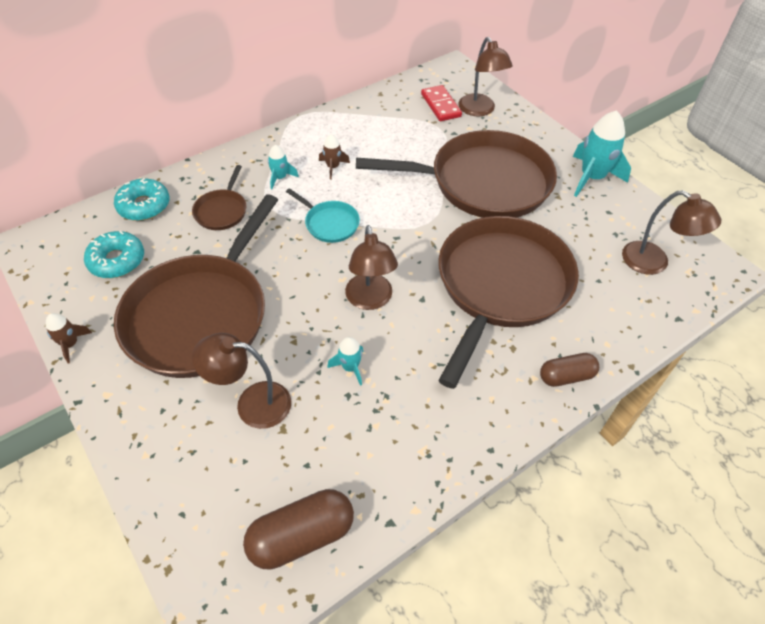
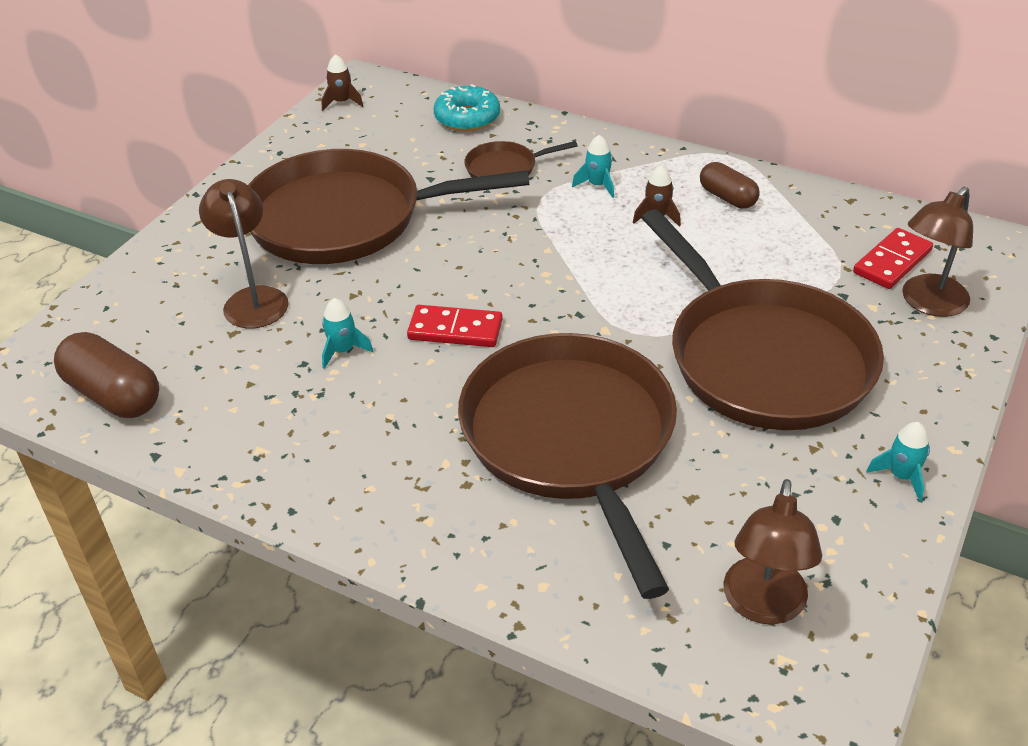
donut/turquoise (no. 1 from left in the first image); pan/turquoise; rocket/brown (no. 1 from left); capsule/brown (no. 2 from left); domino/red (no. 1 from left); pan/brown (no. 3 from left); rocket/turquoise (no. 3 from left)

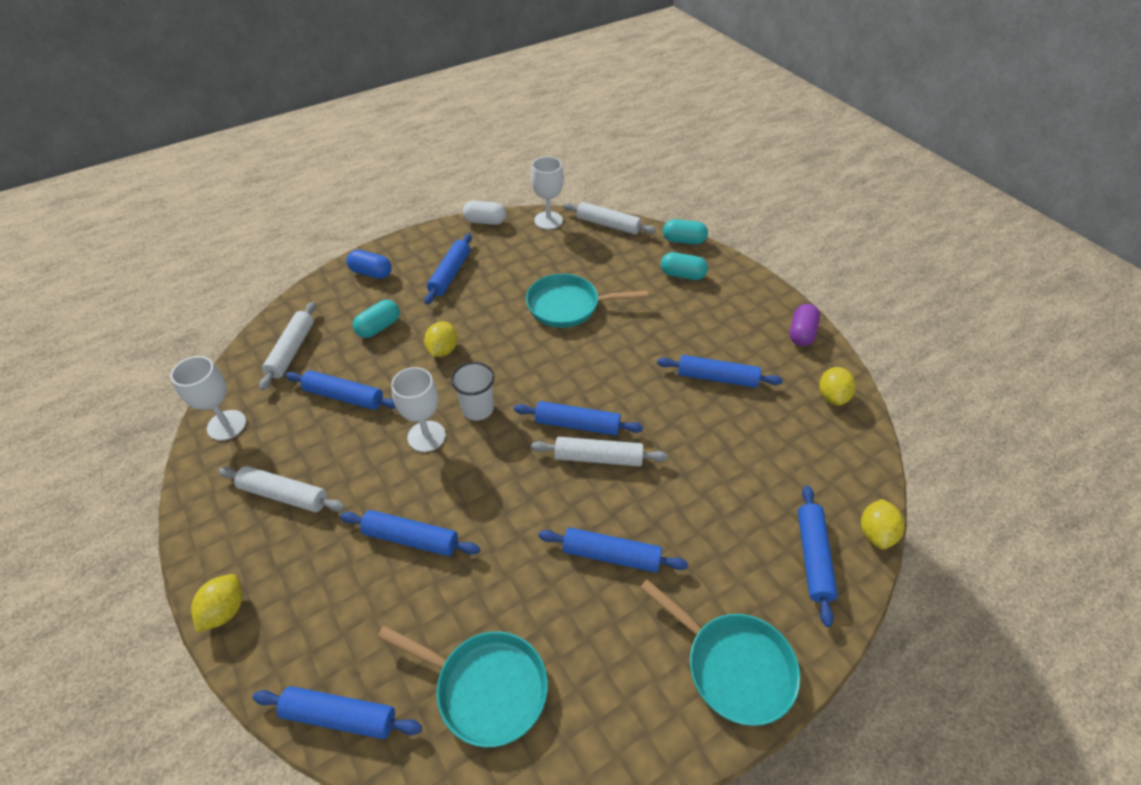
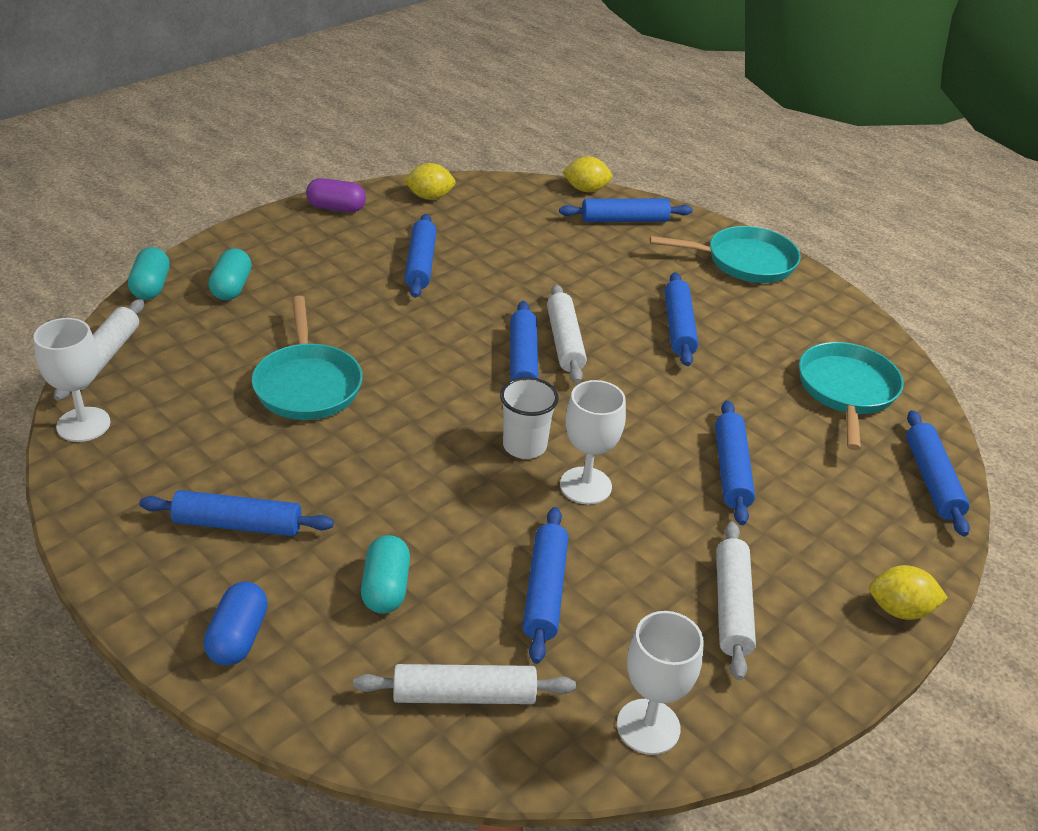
lemon/yellow (no. 2 from left in the first image); capsule/white; capsule/turquoise (no. 3 from left); pan/turquoise (no. 2 from left)

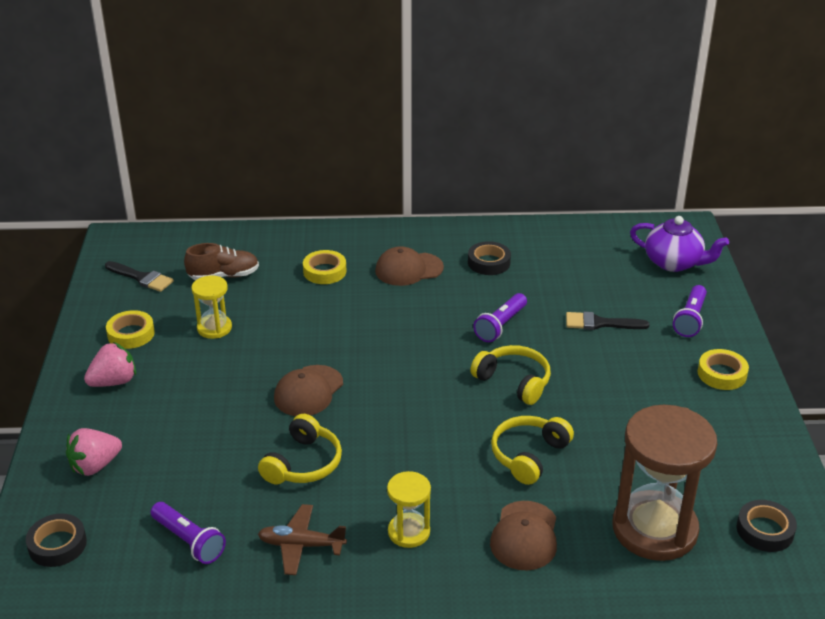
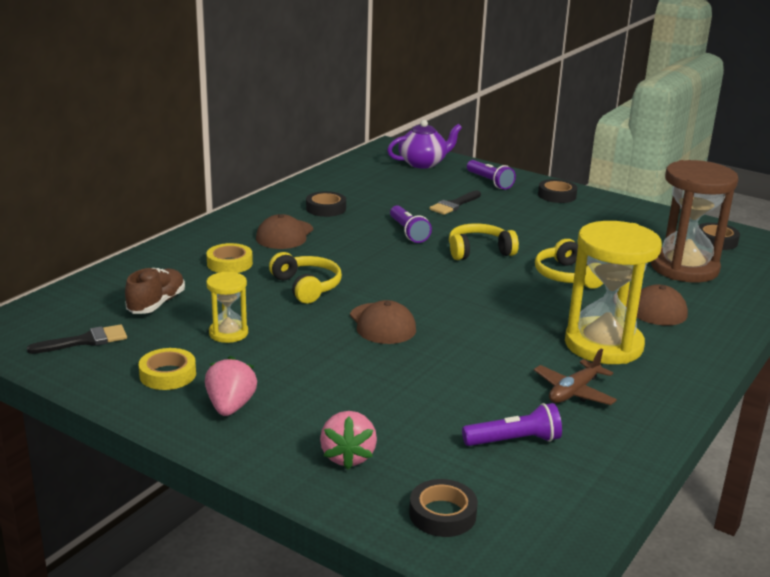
headphones/yellow (no. 1 from left); tape/black (no. 3 from left); hourglass/yellow (no. 2 from left)

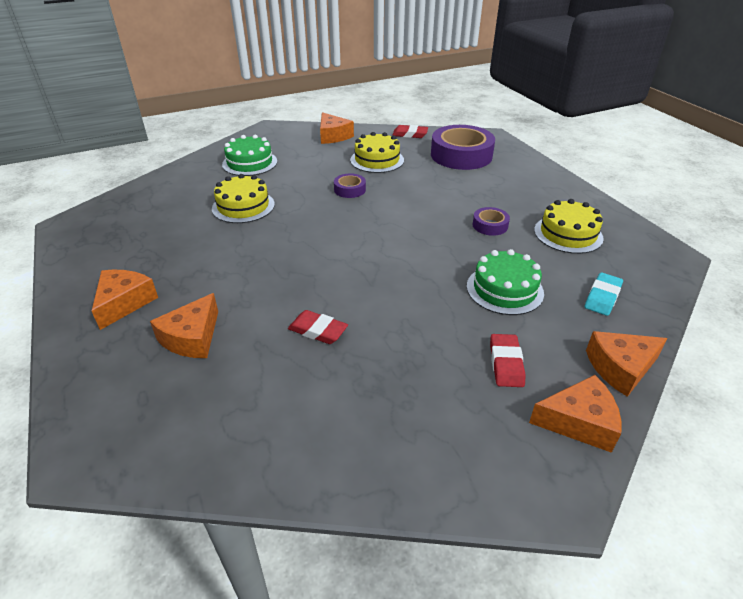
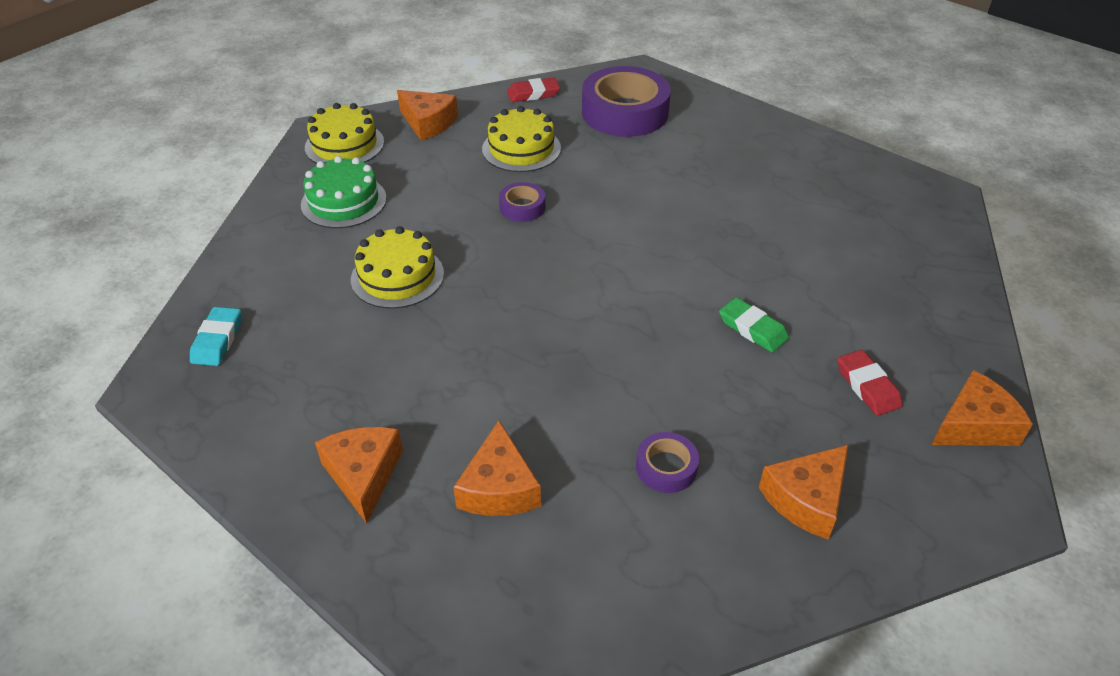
eraser/red (no. 1 from left in the first image); cake/green (no. 2 from left in the first image); eraser/green; tape/purple (no. 3 from left); cake/yellow (no. 1 from left); eraser/turquoise; cheese/orange (no. 4 from left)

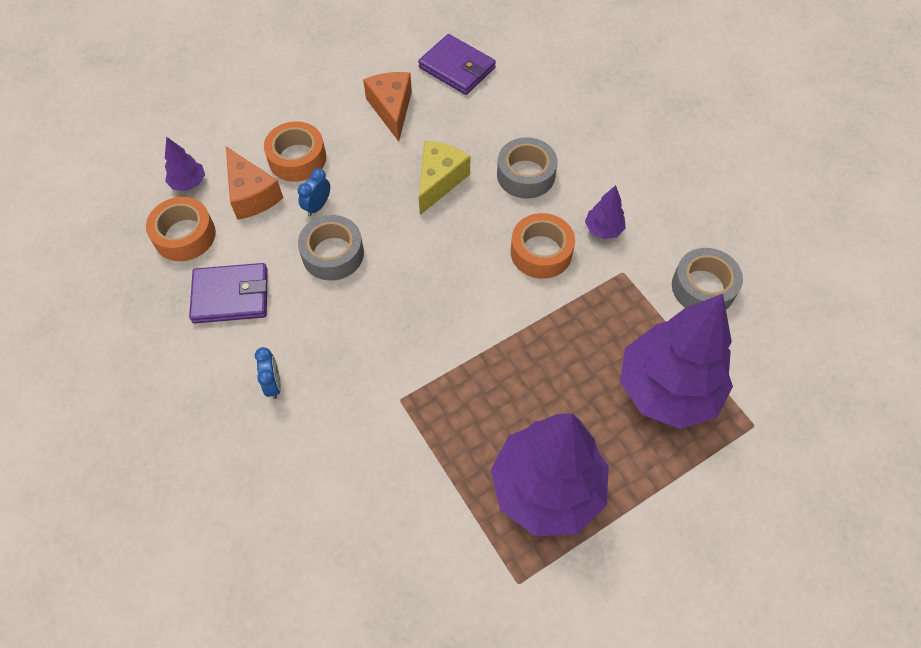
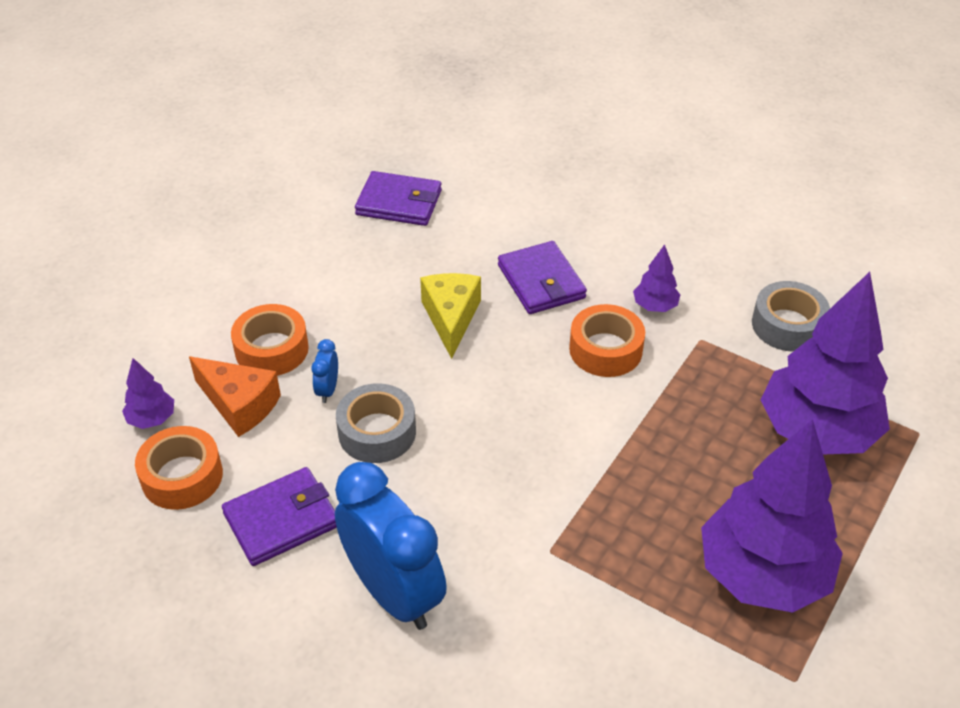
cheese/orange (no. 2 from left in the first image); wallet/purple (no. 3 from left); clock/blue (no. 2 from left)

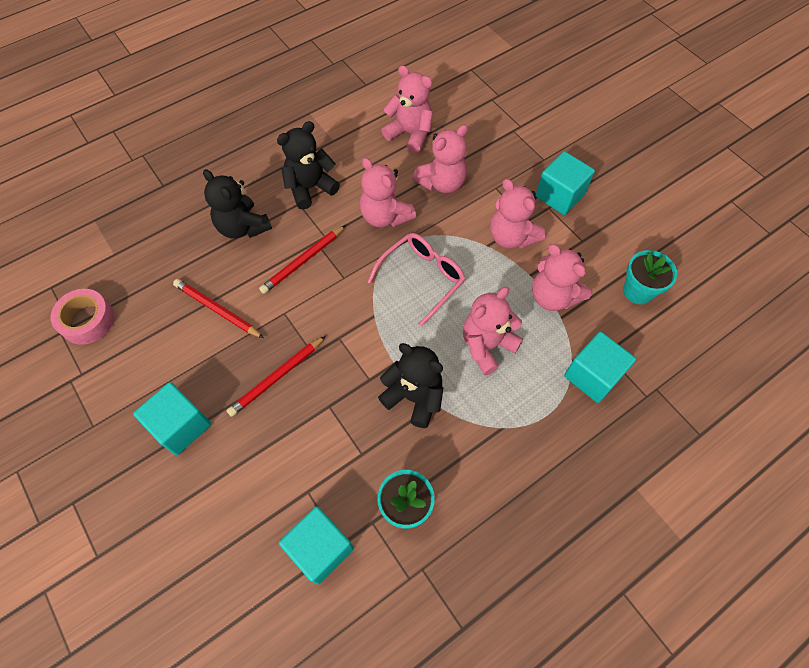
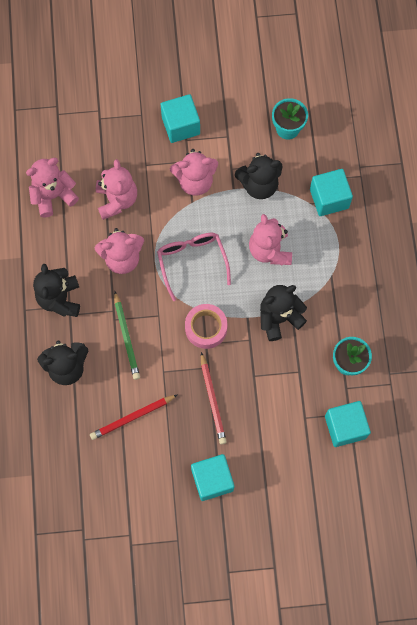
tape/pink; pencil/green; teddy bear/black (no. 3 from left)

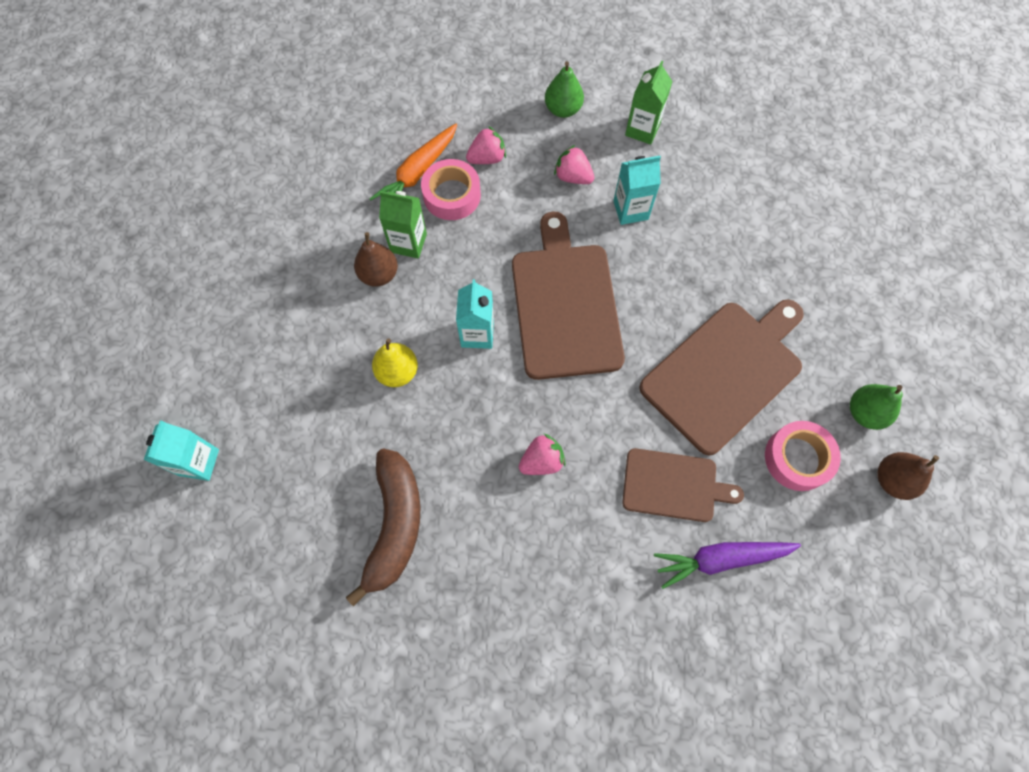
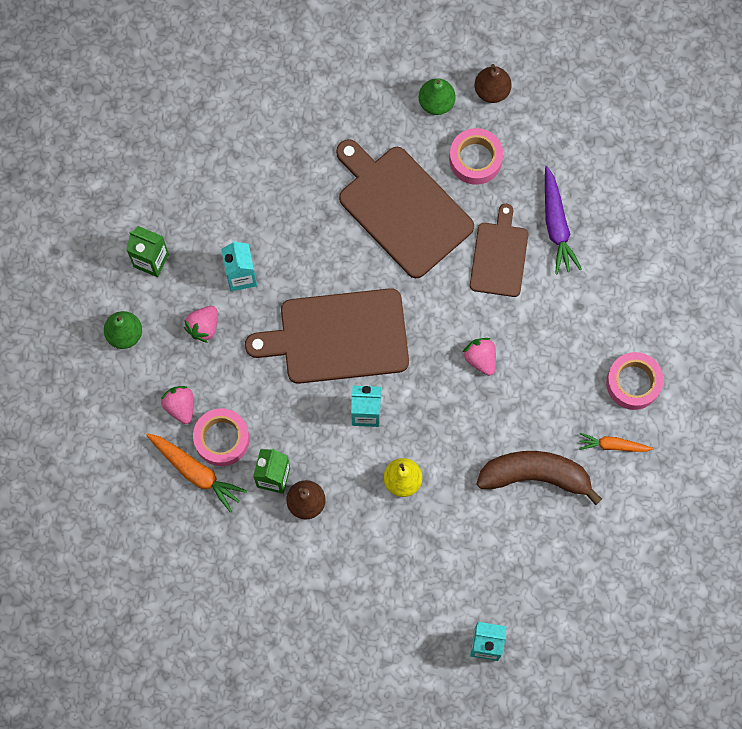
carrot/orange (no. 2 from left); tape/pink (no. 3 from left)

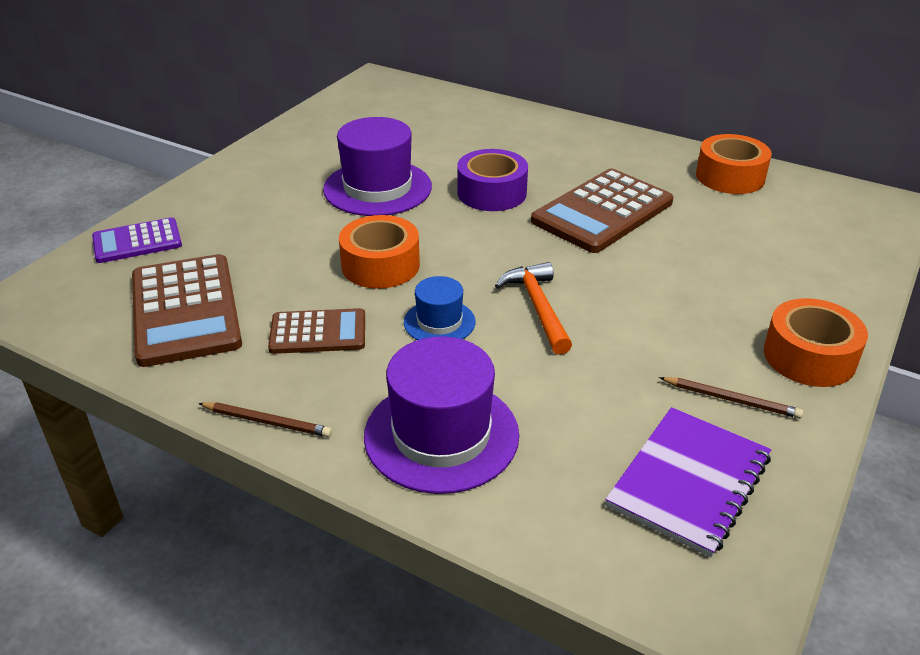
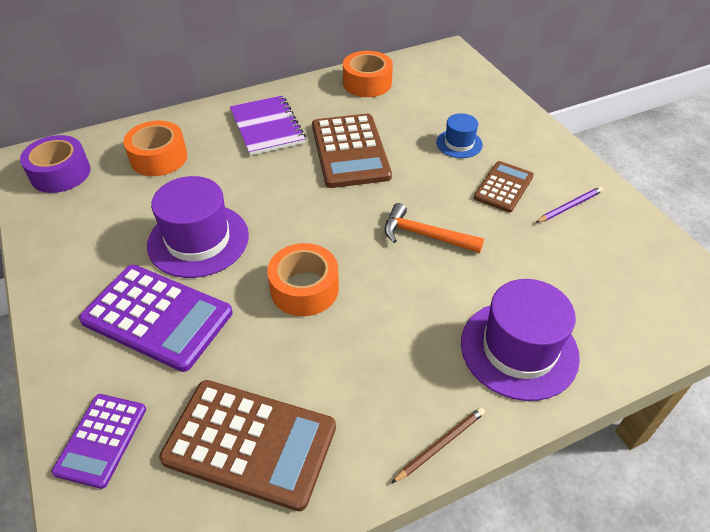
calculator/purple (no. 2 from left); calculator/brown (no. 3 from left); hat/blue; tape/purple; notebook/purple; tape/orange (no. 1 from left); pencil/purple

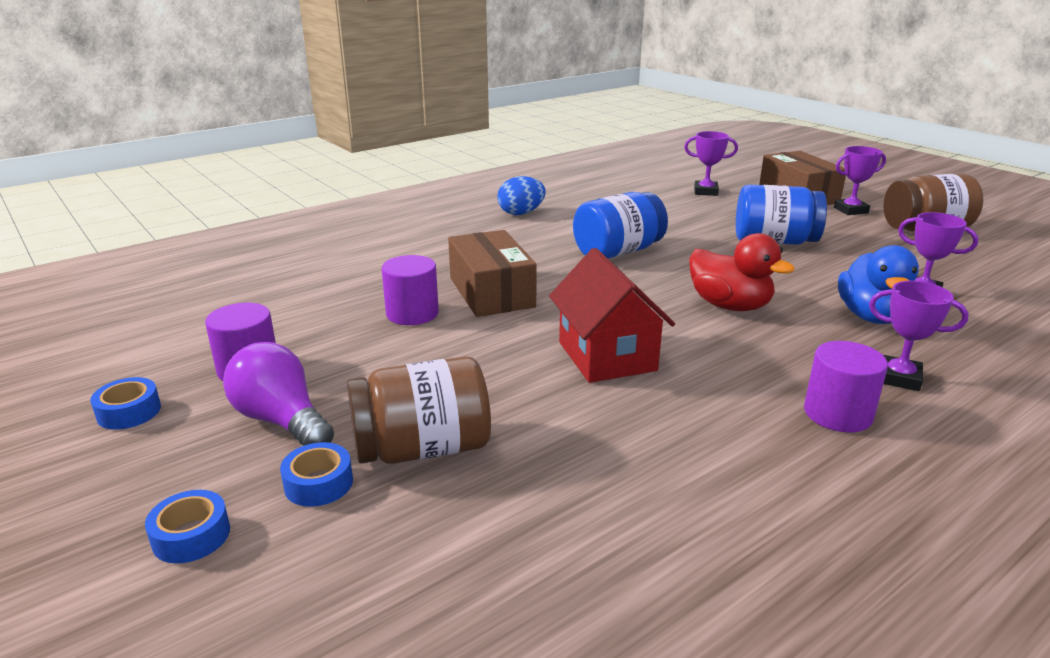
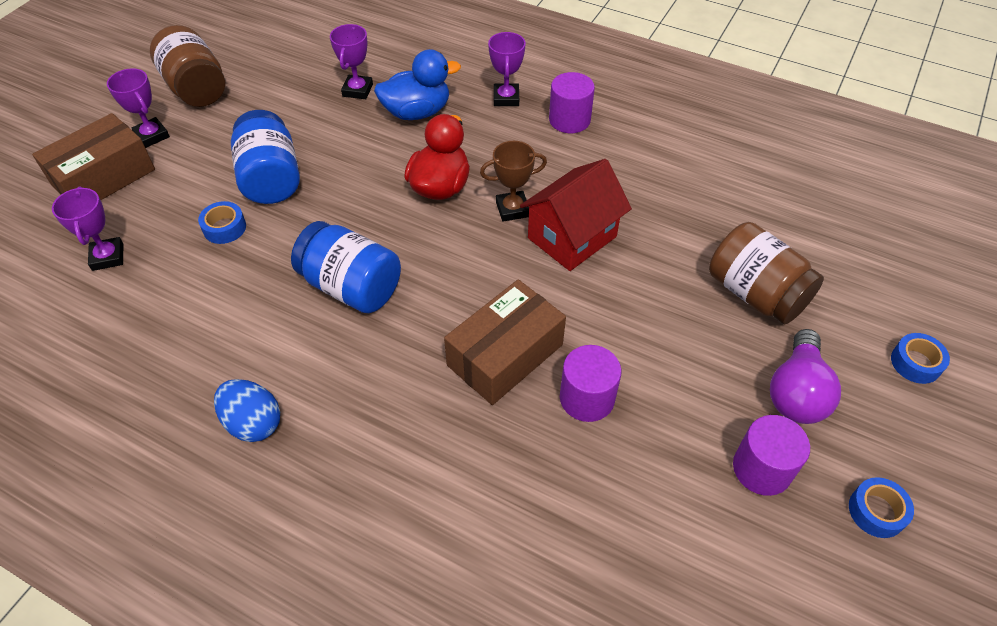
trophy/brown; tape/blue (no. 1 from left)

